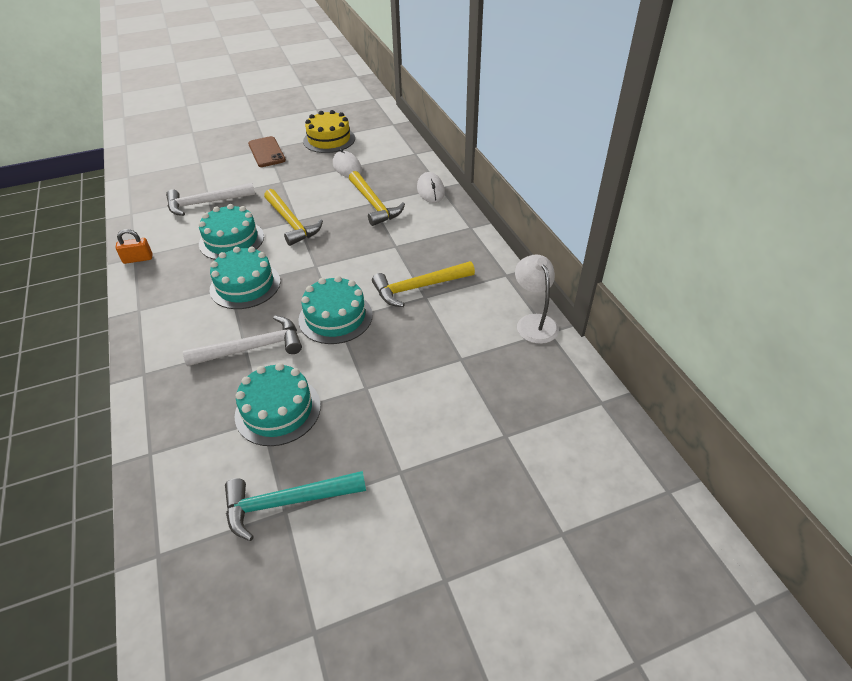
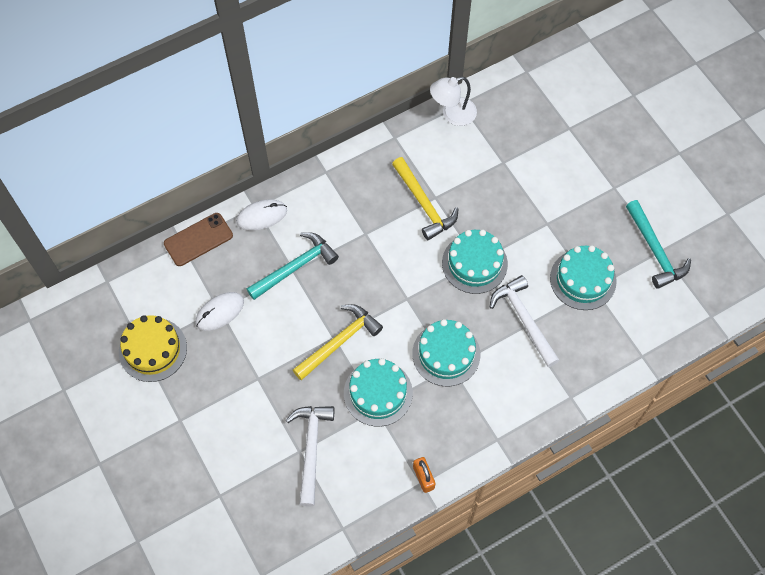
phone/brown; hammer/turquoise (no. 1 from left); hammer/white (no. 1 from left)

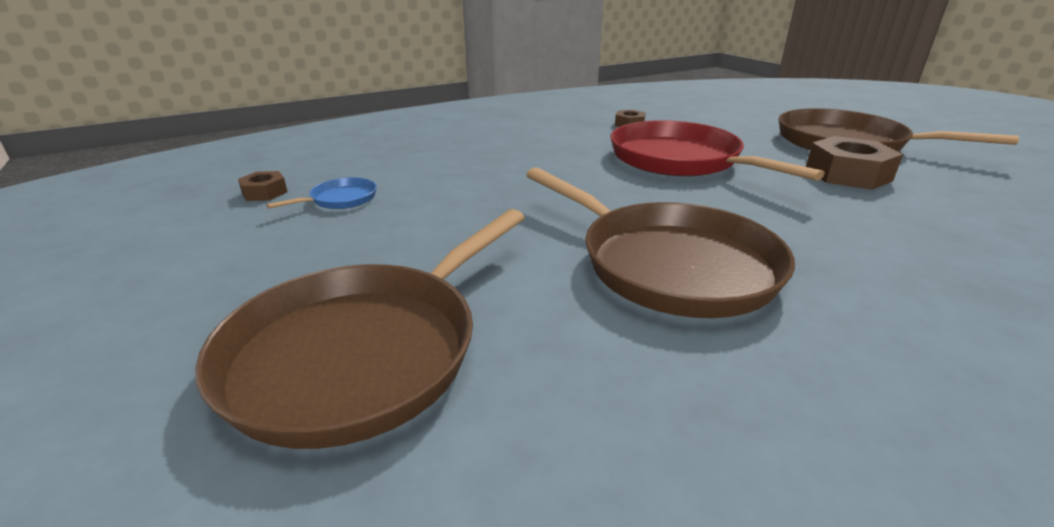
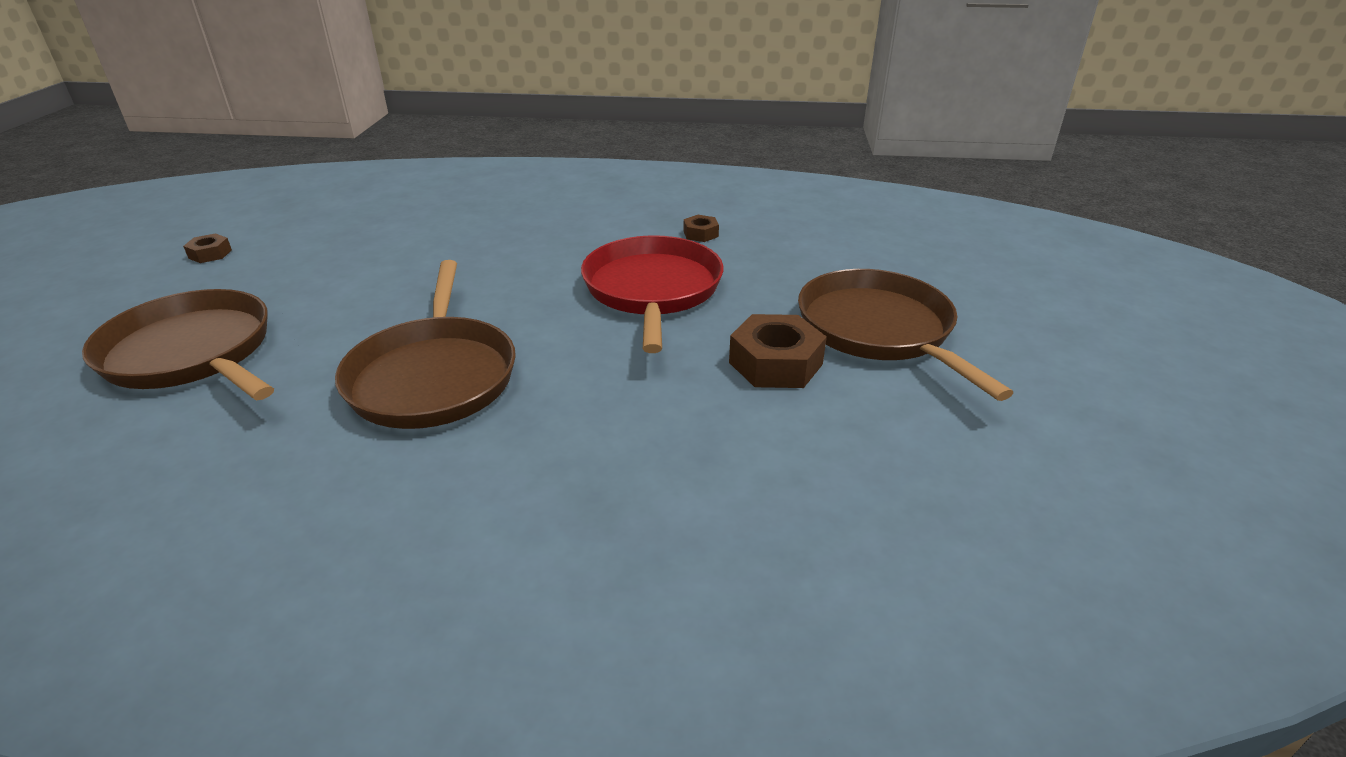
pan/blue; nut/brown (no. 1 from left); pan/brown (no. 1 from left)

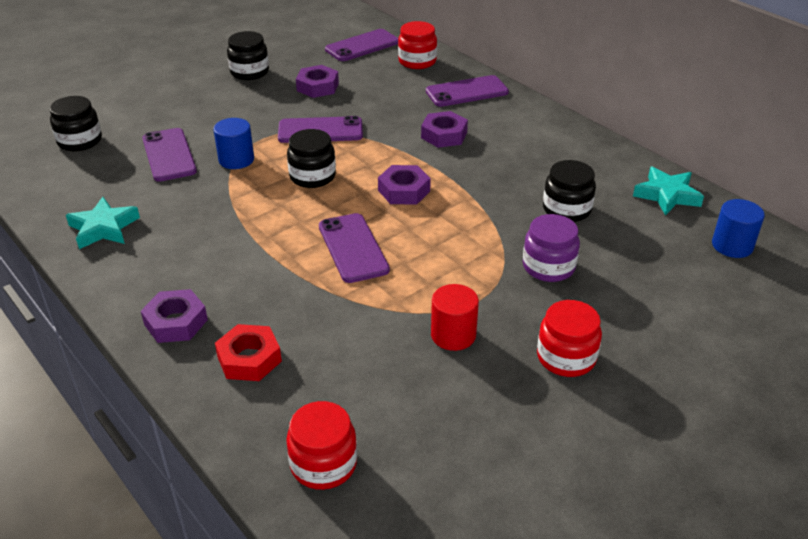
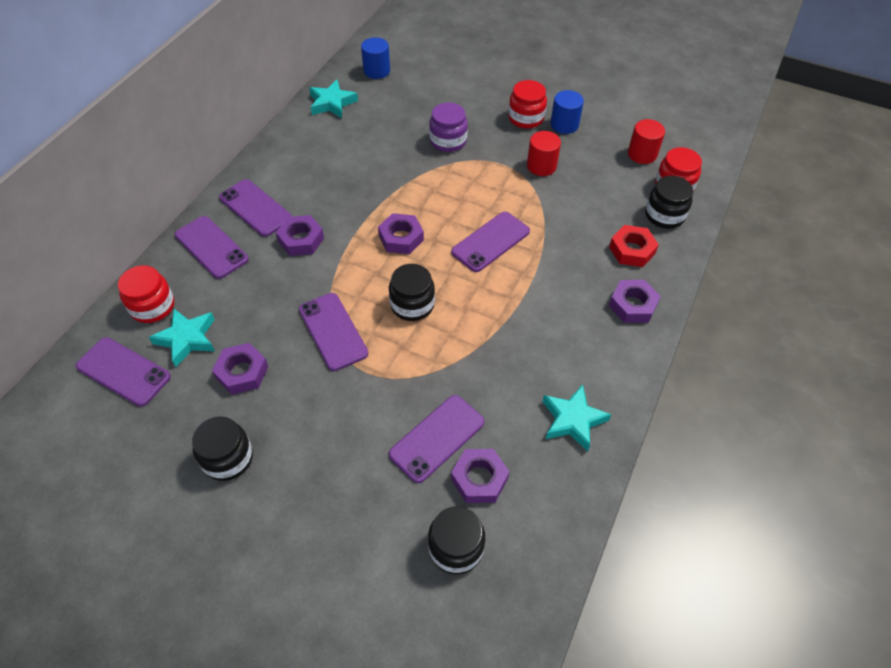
star/turquoise (no. 1 from left); phone/purple (no. 3 from left); nut/purple (no. 4 from left); cylinder/red (no. 2 from left); cylinder/blue (no. 2 from left); jar/black (no. 4 from left)

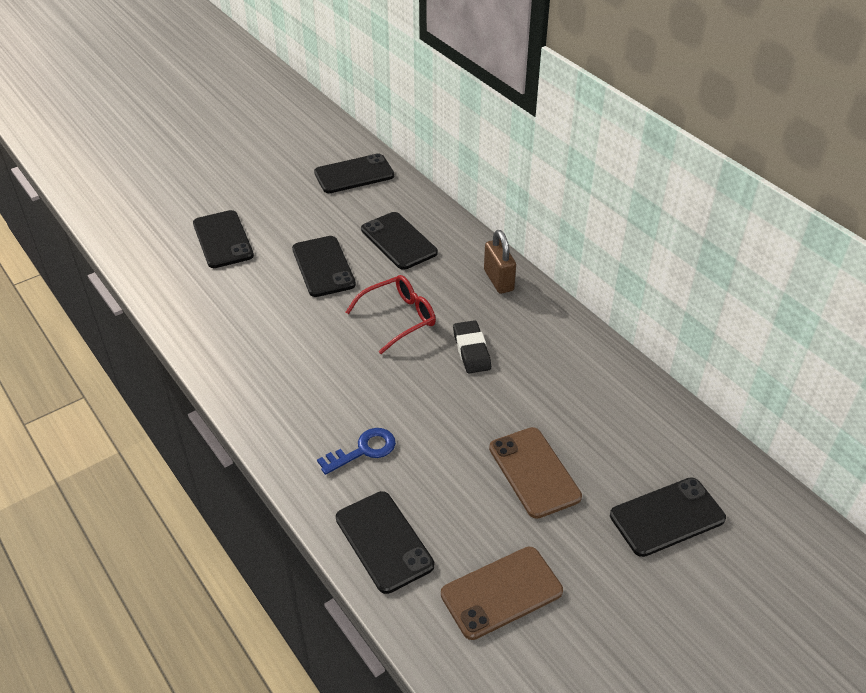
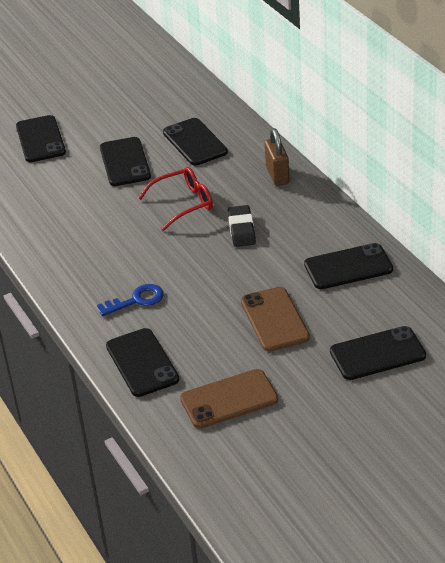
phone/black (no. 5 from left)

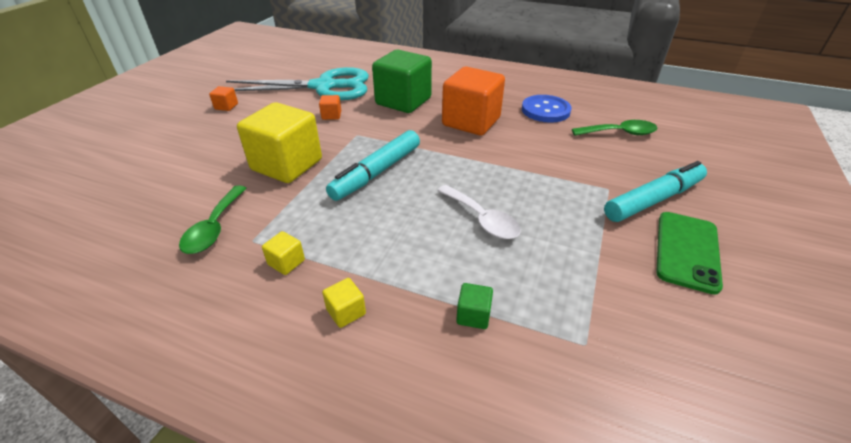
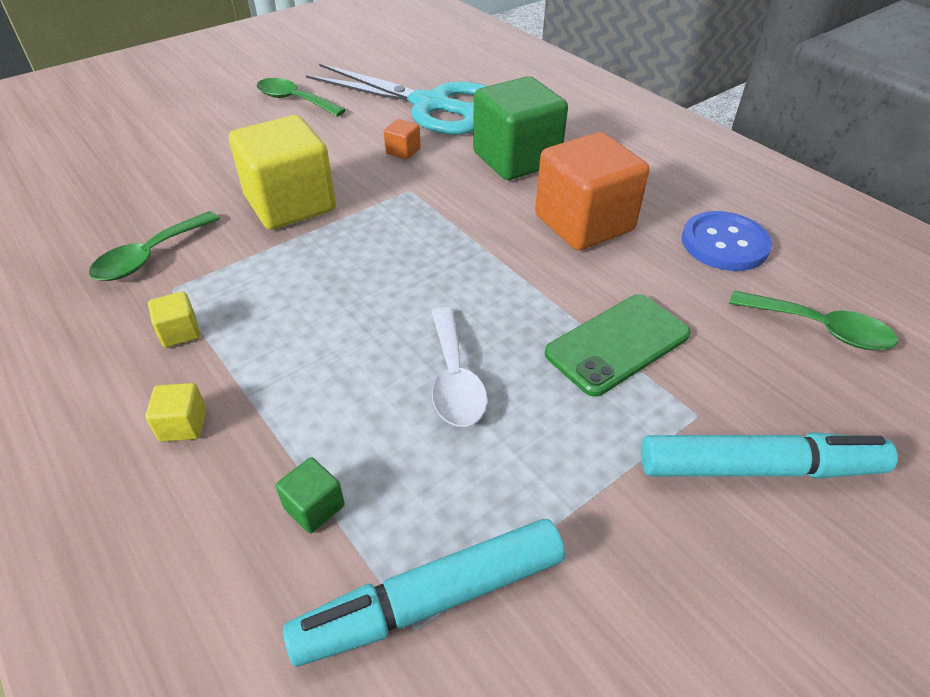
marker/turquoise (no. 1 from left); phone/green; spoon/green (no. 2 from left)

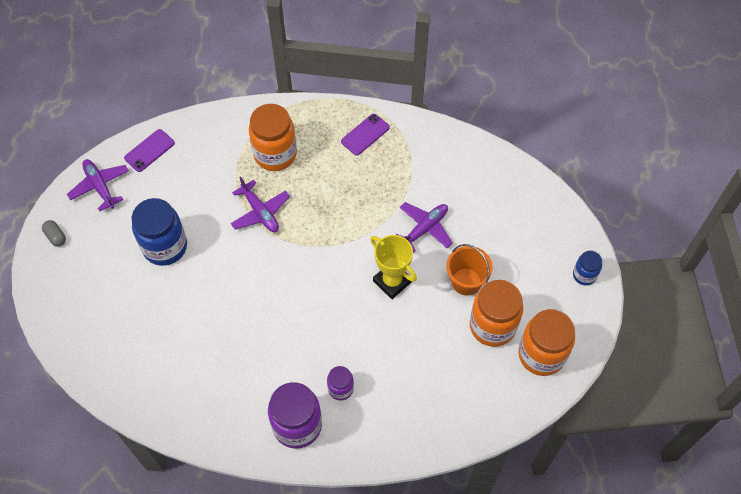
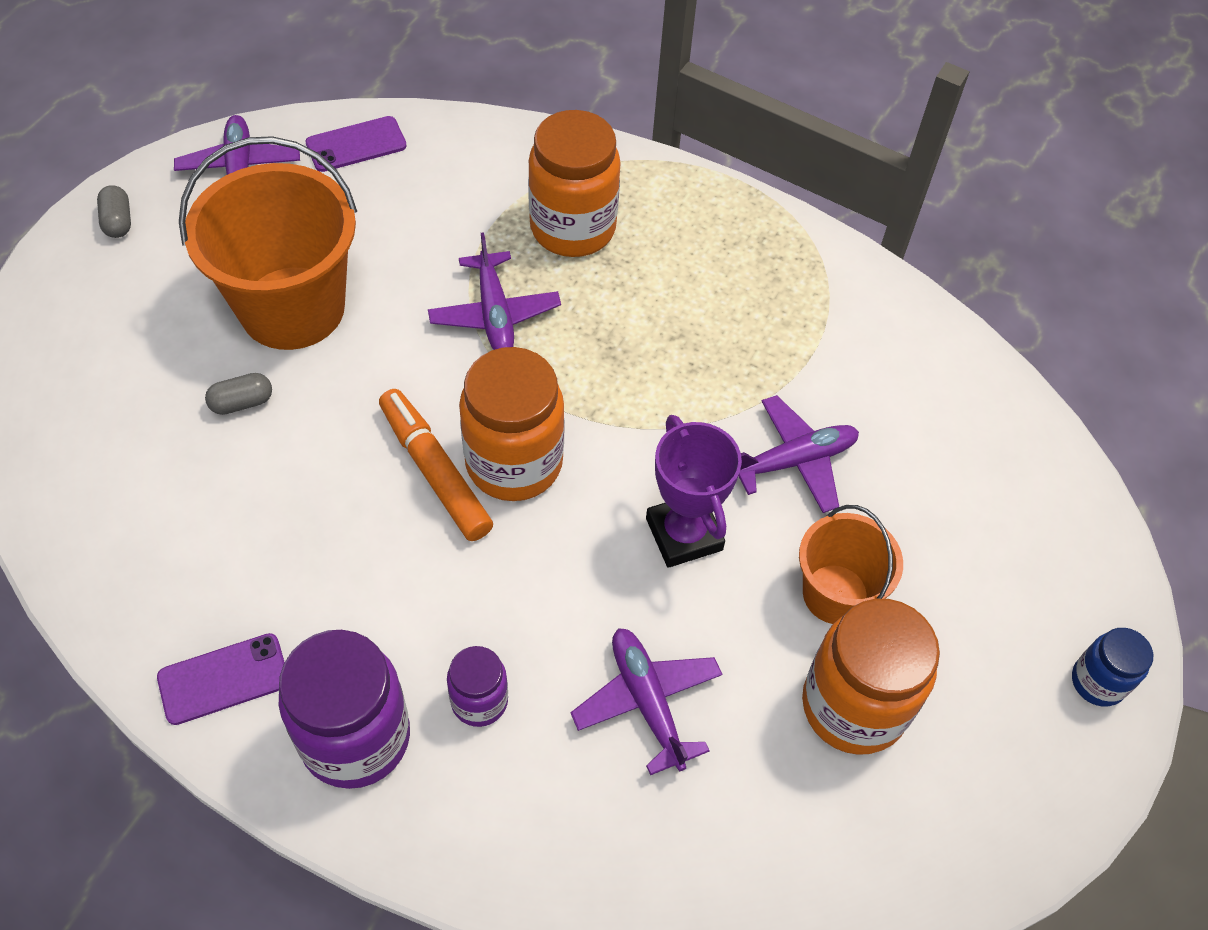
capsule/grey (no. 2 from left); marker/orange; plane/purple (no. 3 from left); phone/purple (no. 1 from left); jar/orange (no. 1 from left); bucket/orange (no. 1 from left); trophy/purple

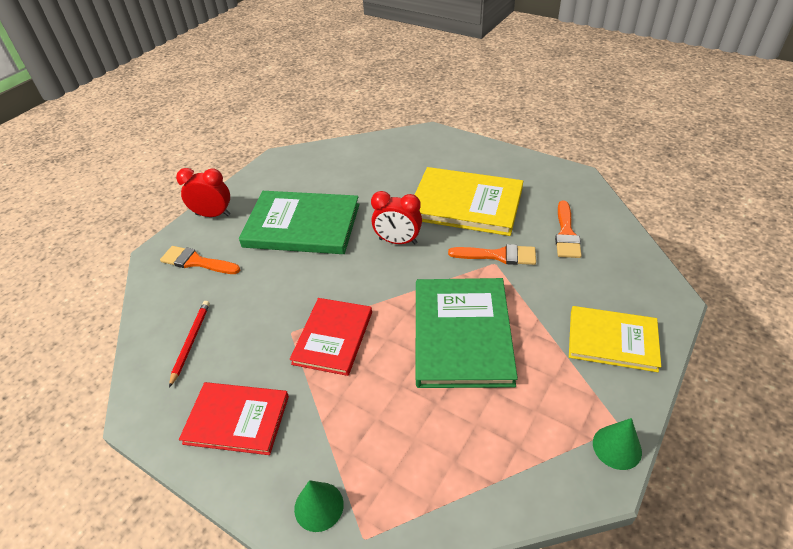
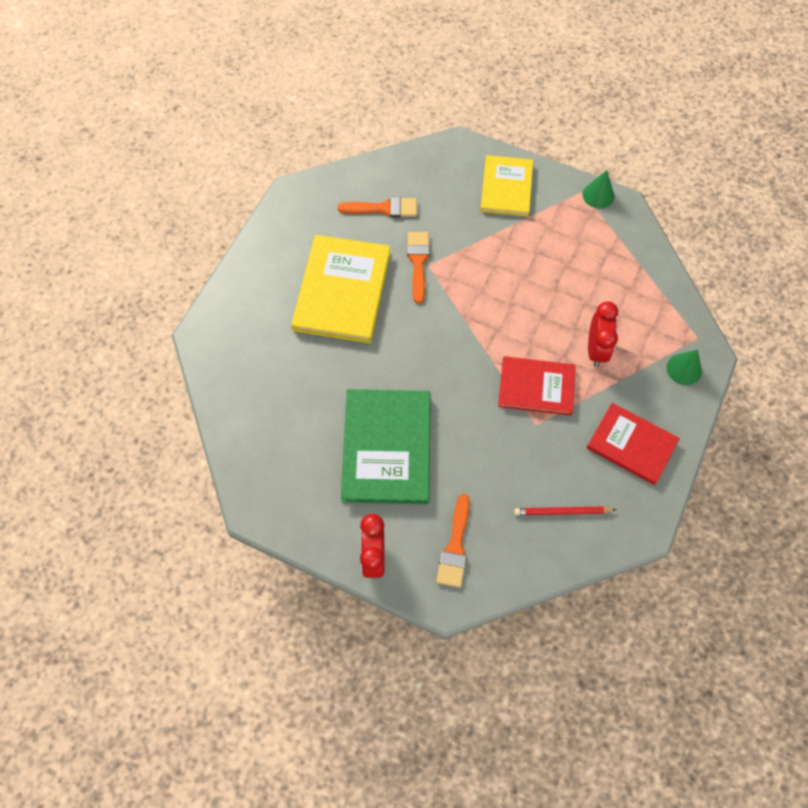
book/green (no. 2 from left in the first image); clock/red (no. 2 from left); book/red (no. 2 from left)

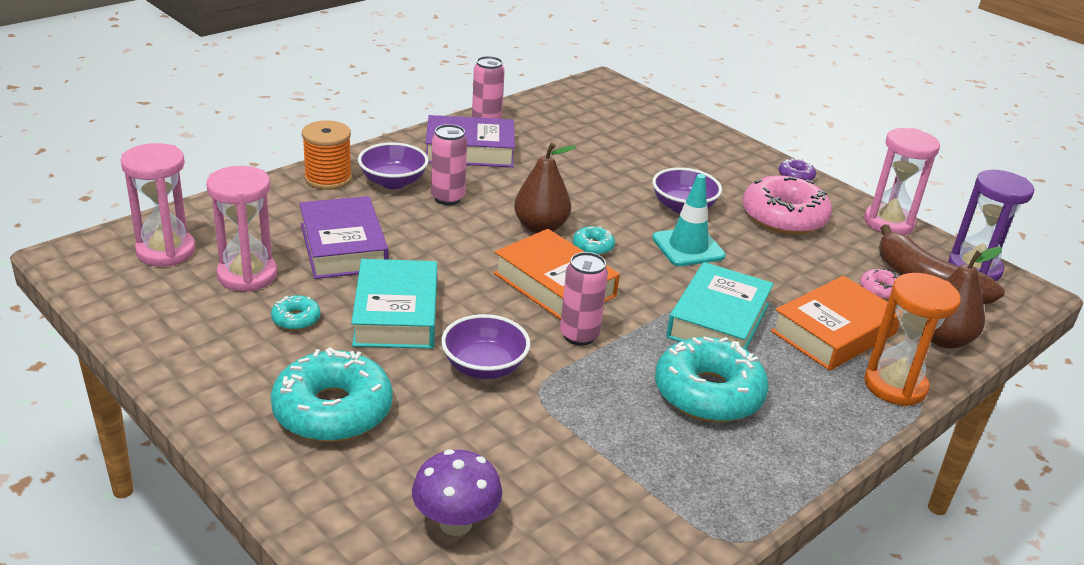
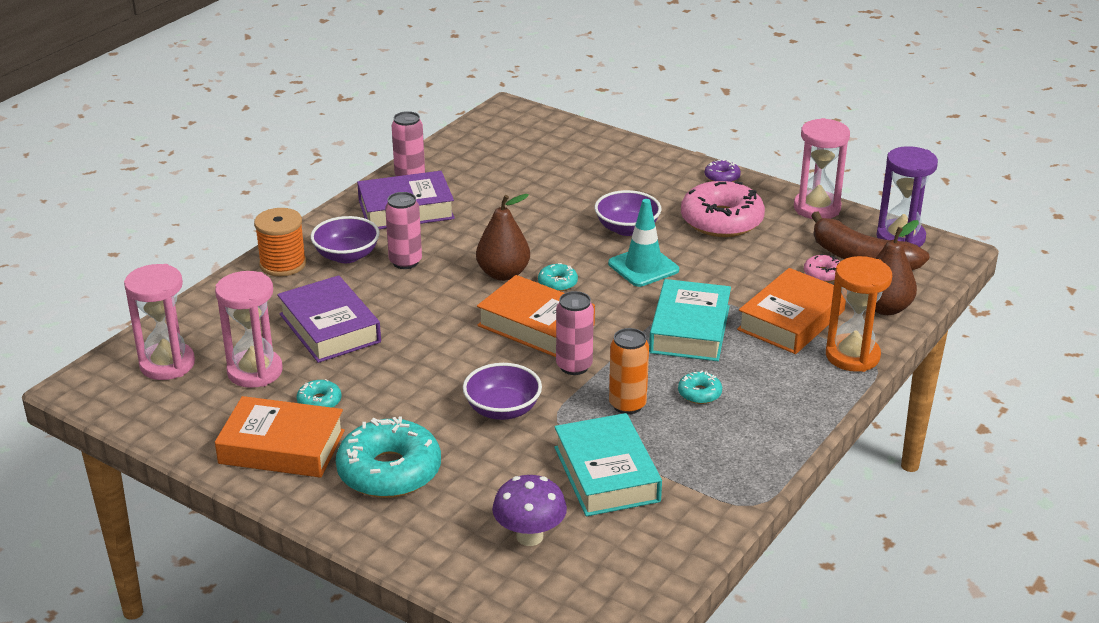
book/orange (no. 1 from left); can/orange; book/turquoise (no. 1 from left); donut/turquoise (no. 4 from left)

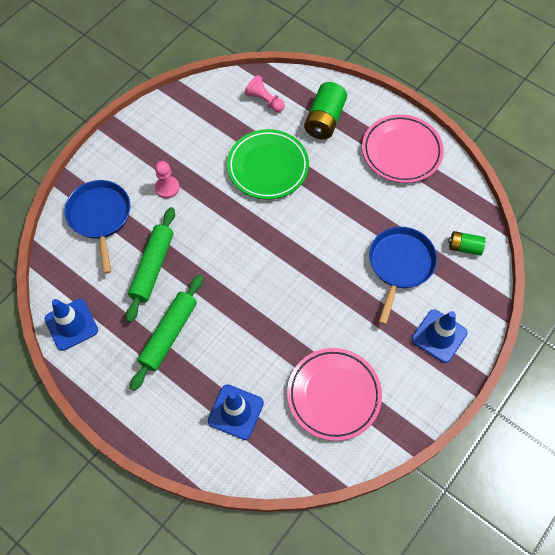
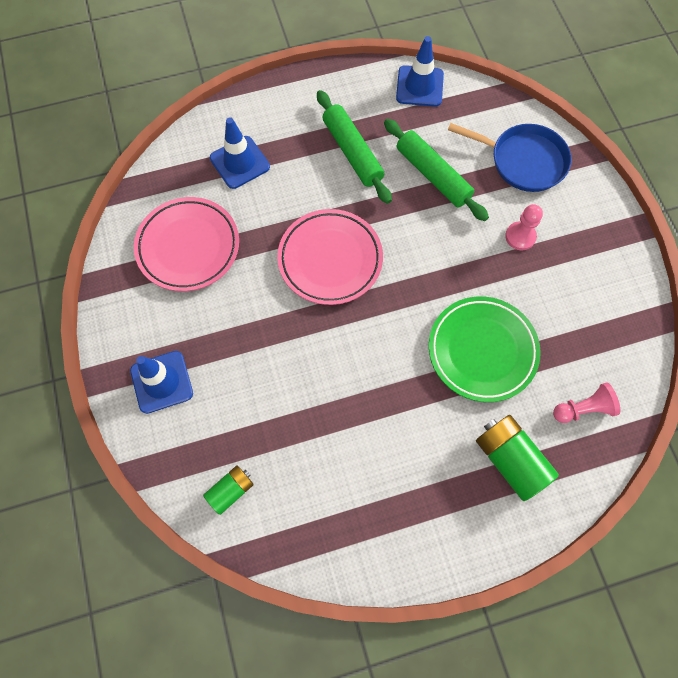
pan/blue (no. 2 from left in the first image); plate/pink (no. 2 from left)

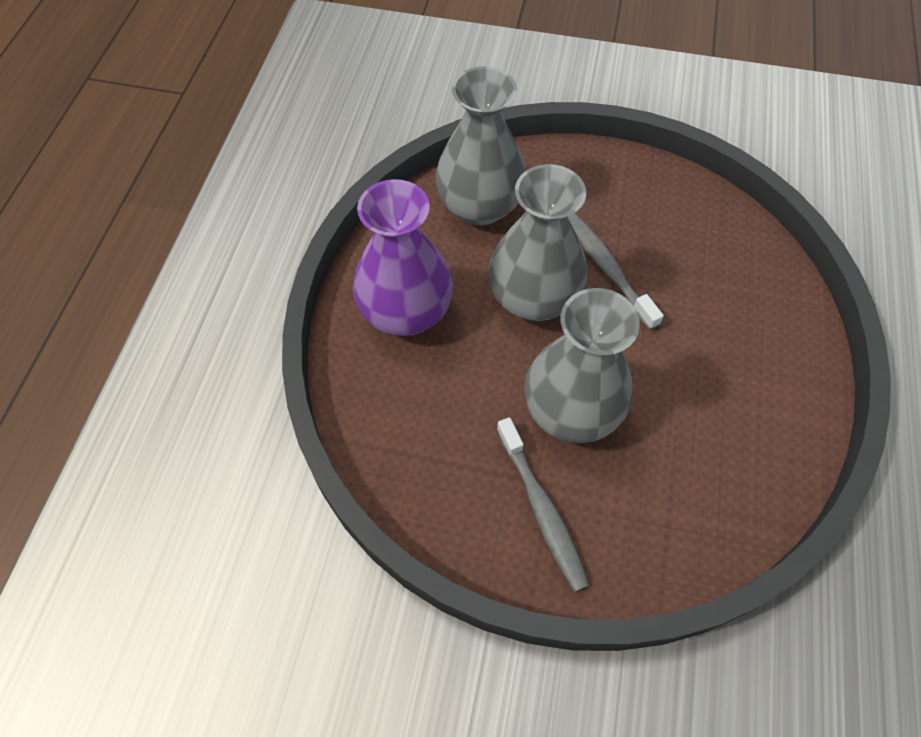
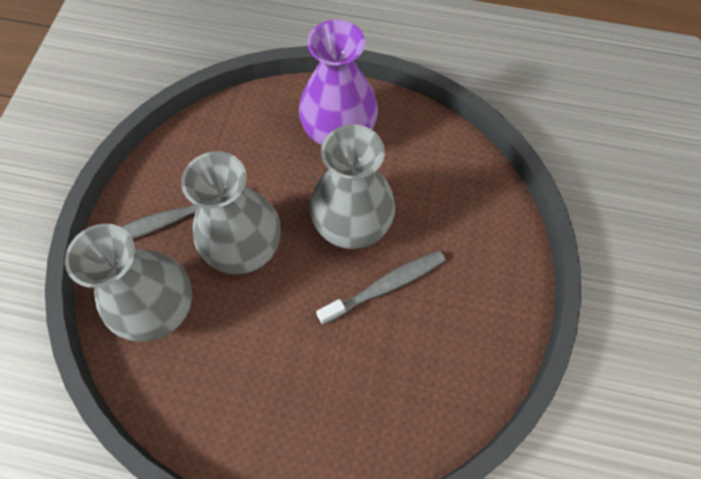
vase/grey (no. 1 from left)

